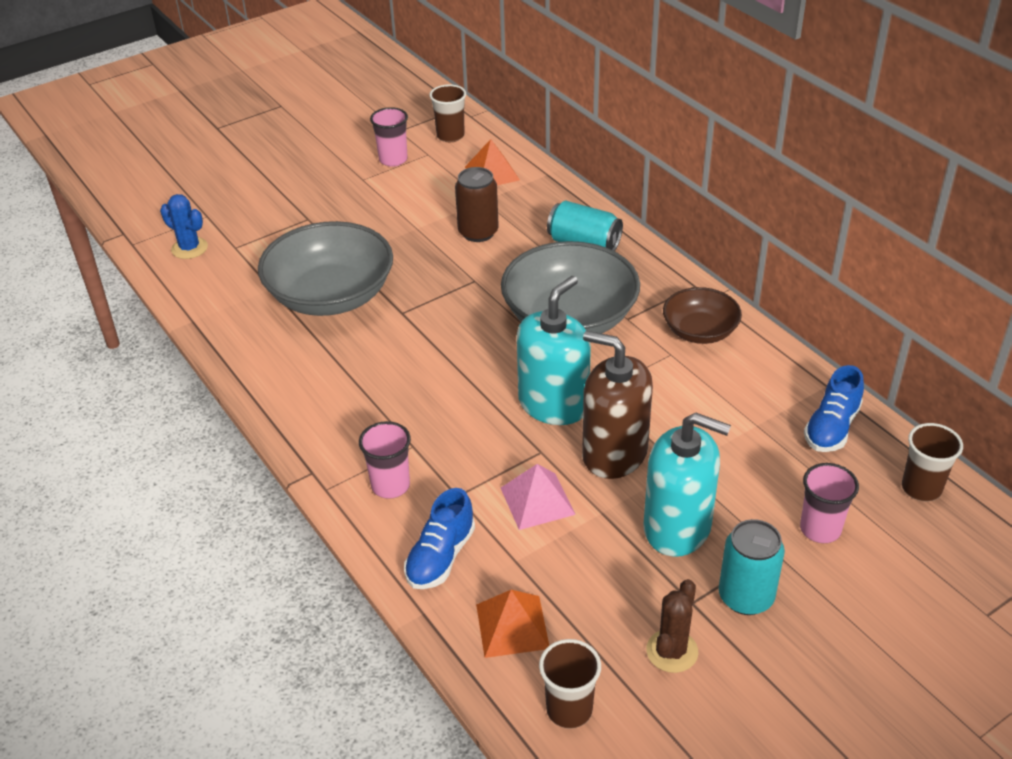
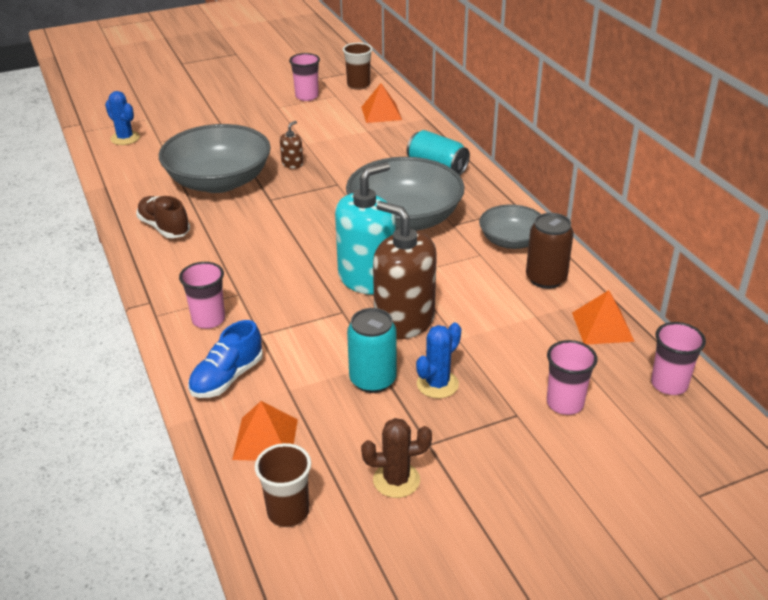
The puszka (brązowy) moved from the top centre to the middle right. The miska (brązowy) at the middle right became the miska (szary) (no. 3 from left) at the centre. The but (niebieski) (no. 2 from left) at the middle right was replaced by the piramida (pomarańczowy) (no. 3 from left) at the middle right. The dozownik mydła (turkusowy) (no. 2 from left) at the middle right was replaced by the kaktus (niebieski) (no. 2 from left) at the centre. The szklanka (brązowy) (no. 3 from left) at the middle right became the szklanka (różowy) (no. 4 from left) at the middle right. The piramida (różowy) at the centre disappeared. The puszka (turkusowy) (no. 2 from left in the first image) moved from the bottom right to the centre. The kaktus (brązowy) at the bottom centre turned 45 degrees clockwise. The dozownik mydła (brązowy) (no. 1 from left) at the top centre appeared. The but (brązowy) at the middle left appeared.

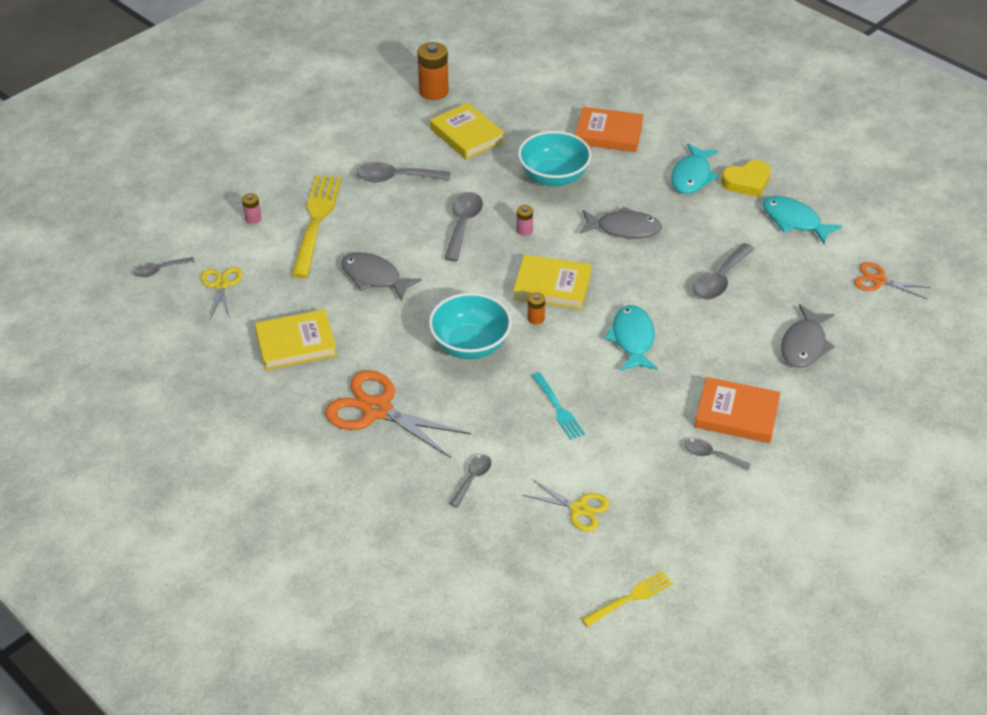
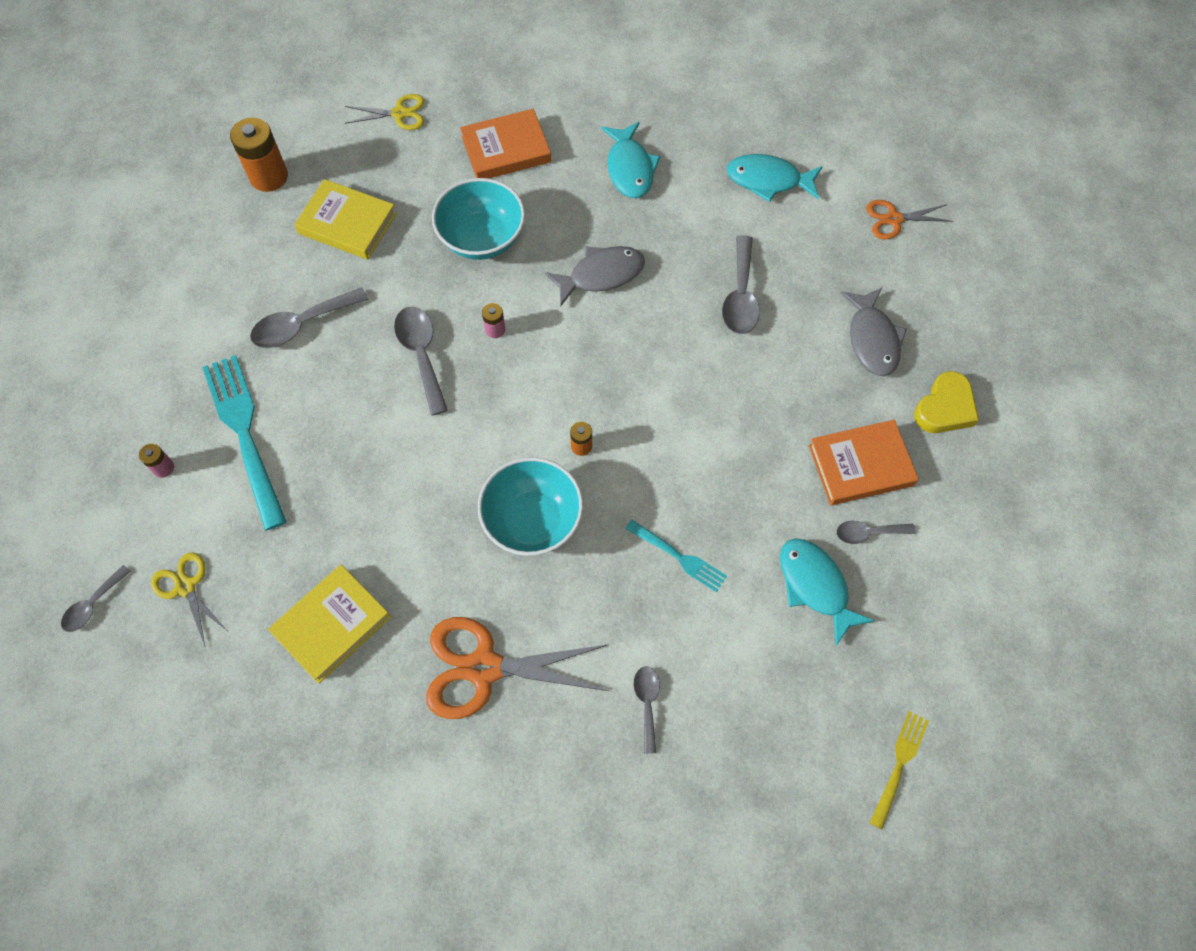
The serce (żółty) moved from the top right to the middle right. The widelec (żółty) (no. 1 from left) at the top left became the widelec (turkusowy) (no. 1 from left) at the middle left. The ryba (szary) (no. 1 from left) at the centre disappeared. The książka (żółty) (no. 3 from left) at the centre disappeared. The ryba (turkusowy) (no. 1 from left in the first image) moved from the centre to the middle right. The nożyczki (żółty) (no. 2 from left) moved from the bottom centre to the top left.

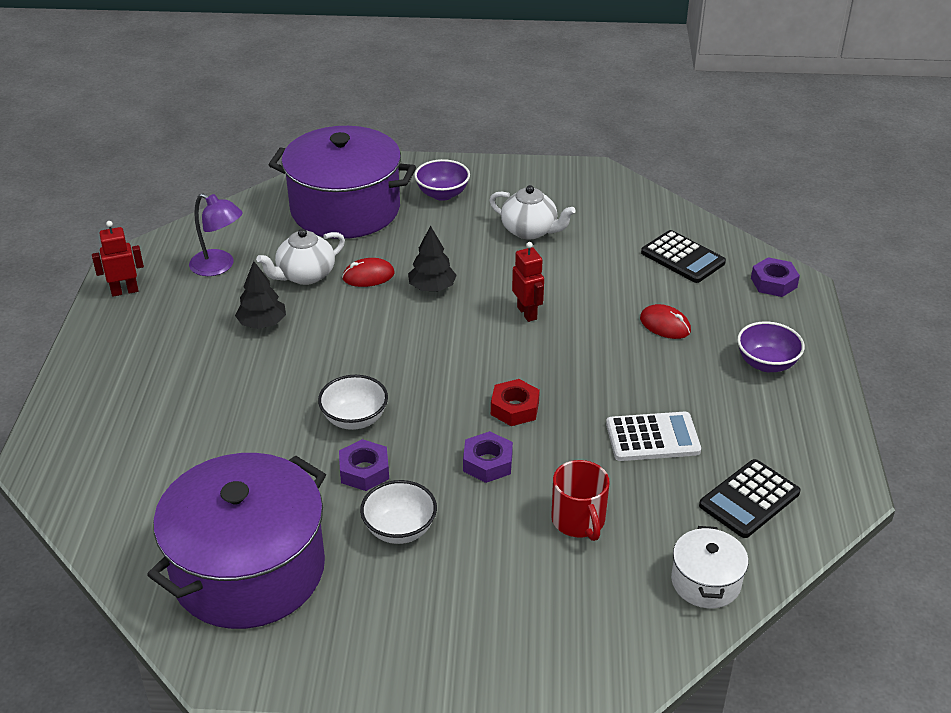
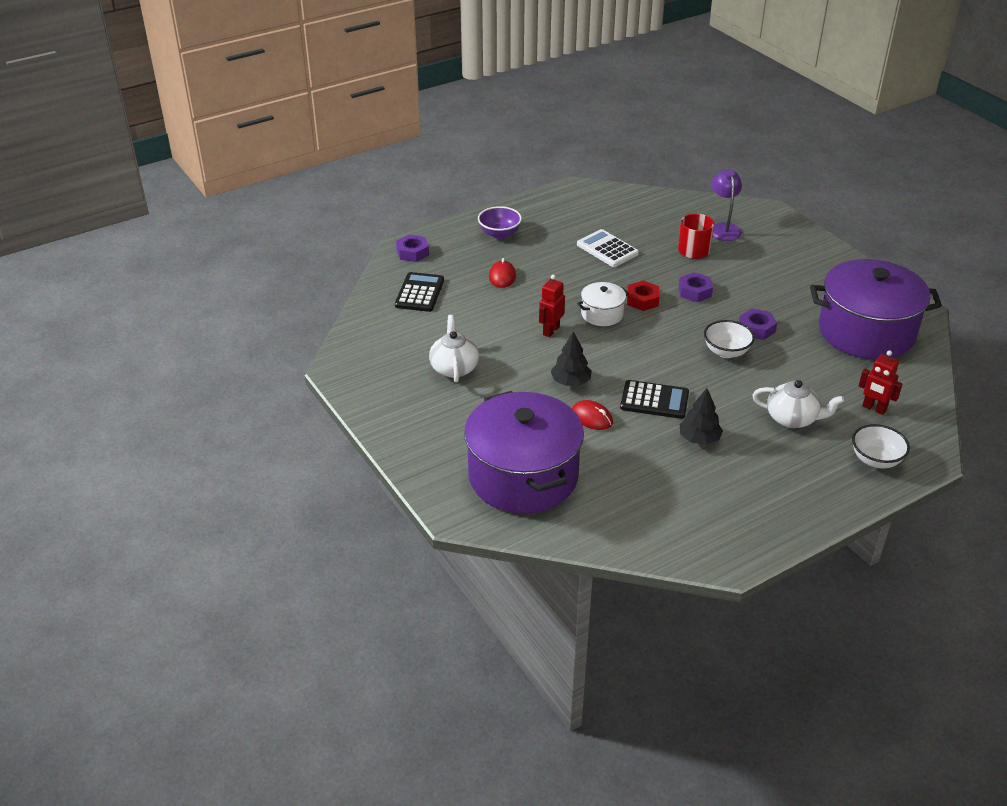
The miska (fioletowy) (no. 1 from left) at the top centre disappeared. The lampka (fioletowy) moved from the top left to the top right. The robot (czerwony) (no. 1 from left in the first image) moved from the middle left to the middle right. The imbryk (biały) (no. 1 from left in the first image) moved from the middle left to the middle right. The kalkulator (czarny) (no. 2 from left) moved from the bottom right to the centre. The miska (biały) (no. 2 from left) moved from the bottom centre to the middle right. The garnek (biały) moved from the bottom right to the centre.

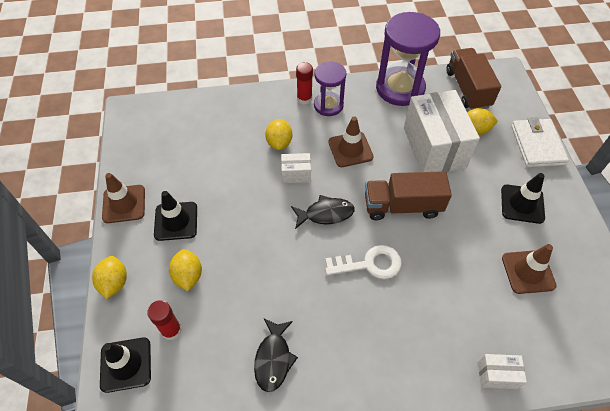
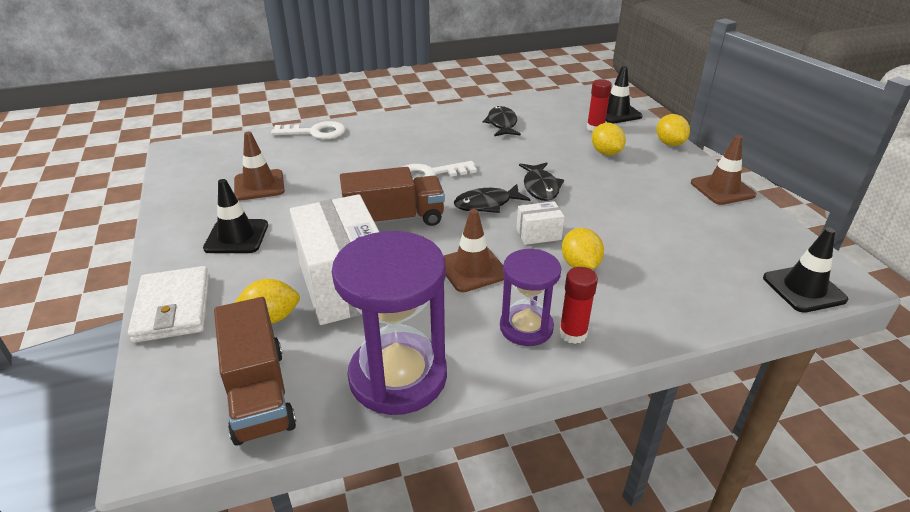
The pachołek (czarny) (no. 2 from left in the first image) moved from the middle left to the middle right. The pudełko (biały) (no. 3 from left) at the bottom right was replaced by the klucz (biały) (no. 1 from left) at the top centre. The ryba (czarny) (no. 3 from left) at the centre appeared.

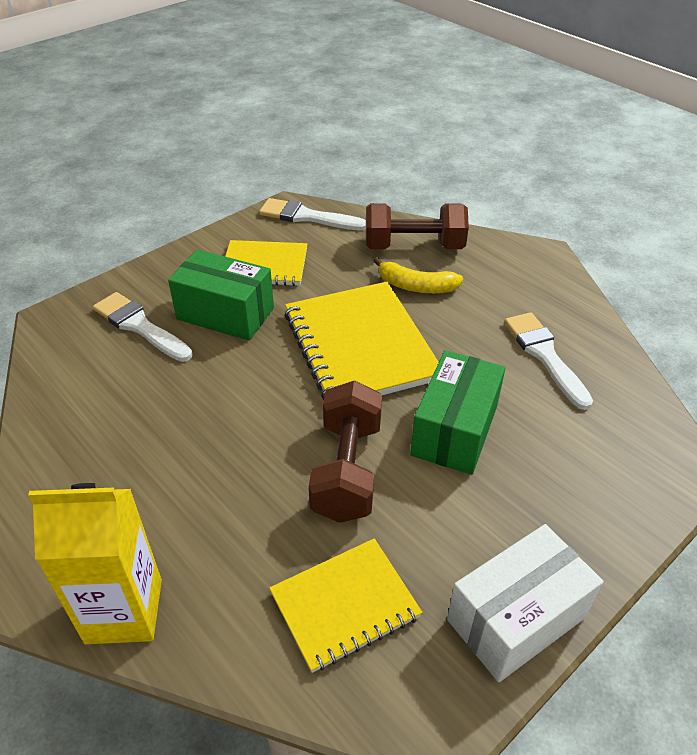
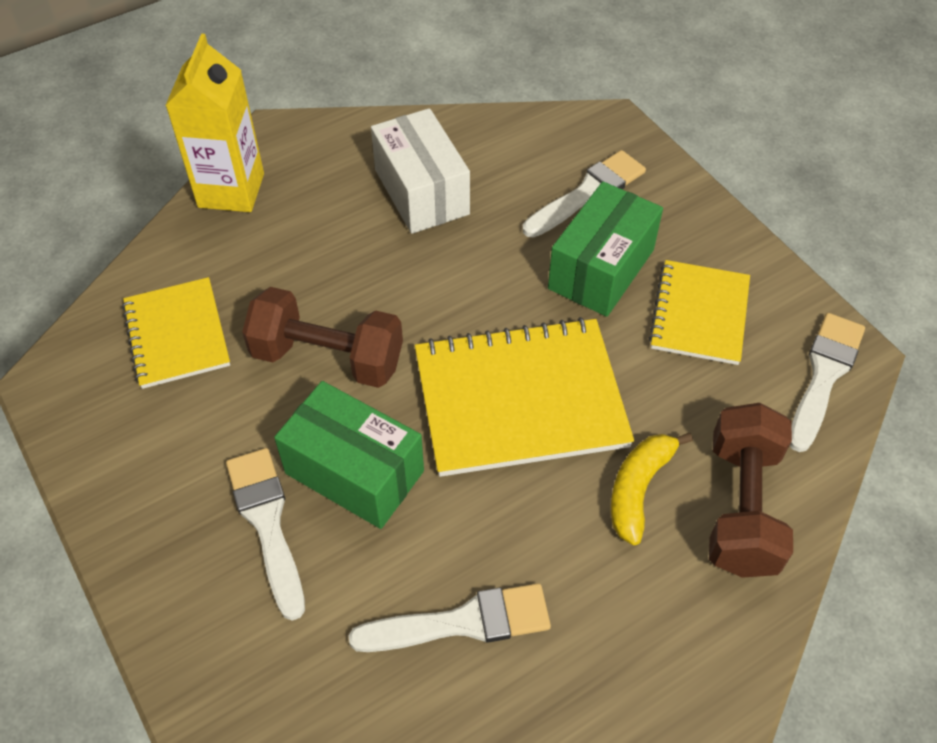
The pudełko (biały) moved from the bottom right to the top centre. The pędzel (biały) (no. 1 from left) at the bottom left appeared.

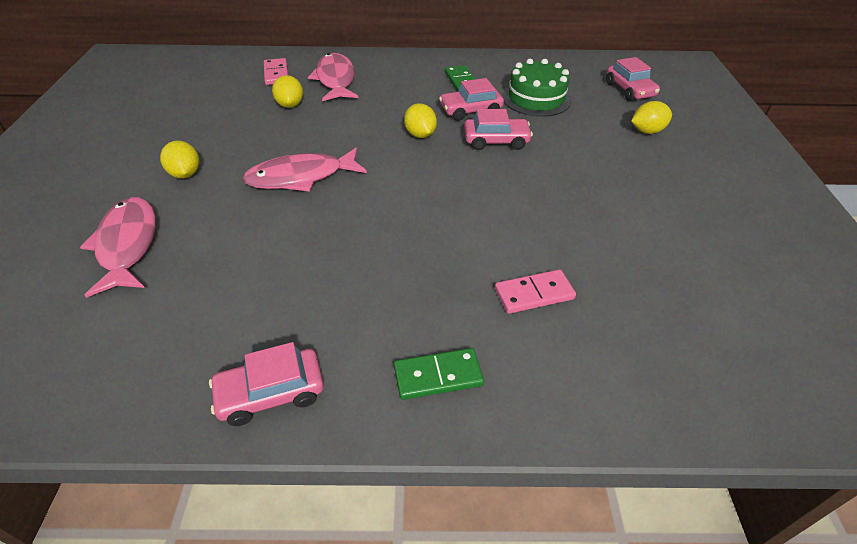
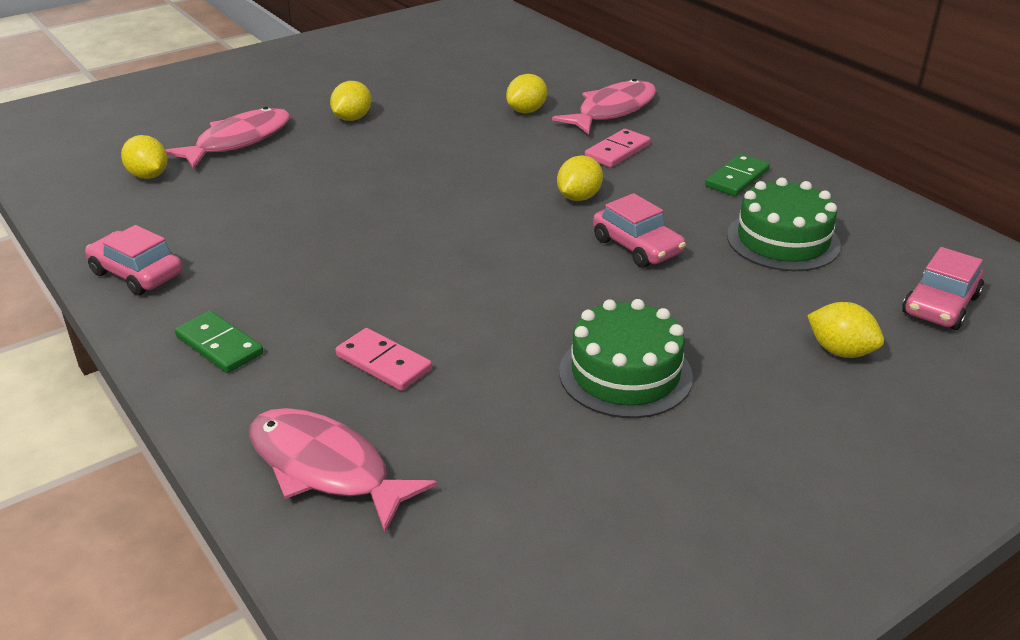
The kostka domina (różowy) (no. 1 from left in the first image) moved from the top left to the top centre. The samochód (różowy) (no. 2 from left) at the top centre disappeared. The ryba (różowy) (no. 2 from left) moved from the top centre to the bottom centre. The cytryna (żółty) (no. 1 from left) at the top left appeared. The tort (zielony) (no. 1 from left) at the centre appeared.

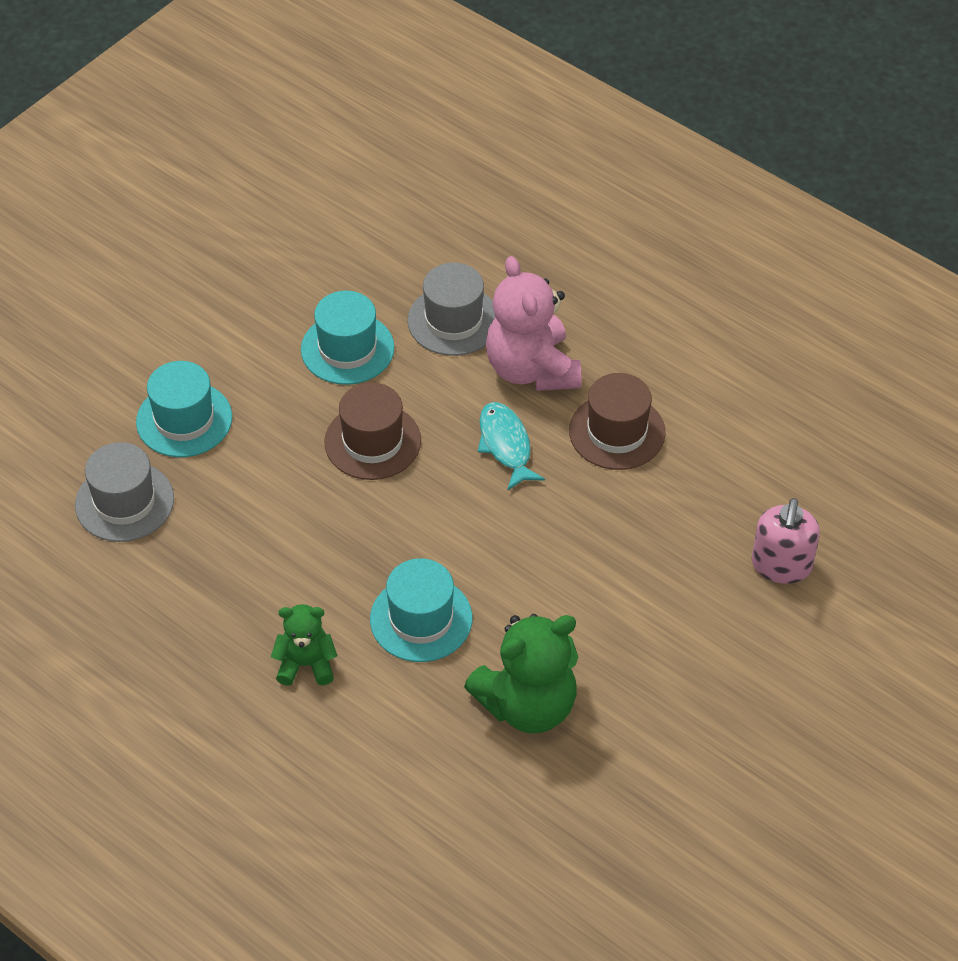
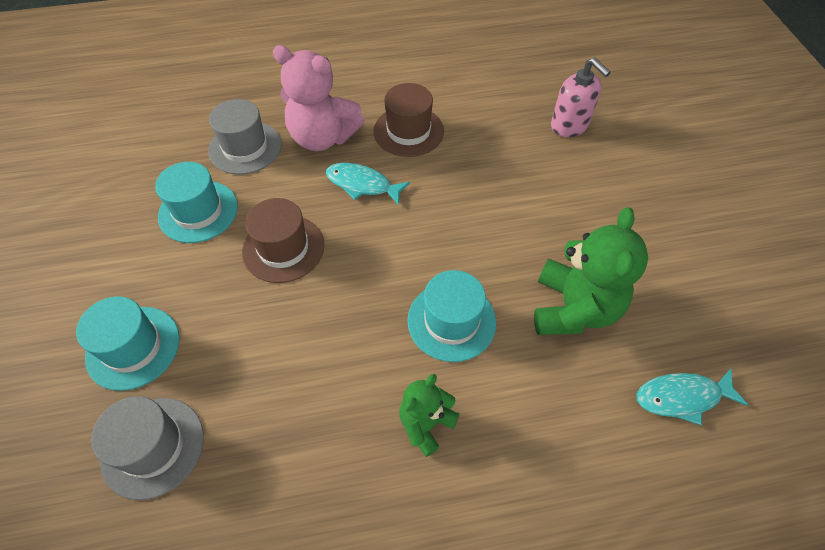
The ryba (turkusowy) (no. 2 from left) at the bottom right appeared.

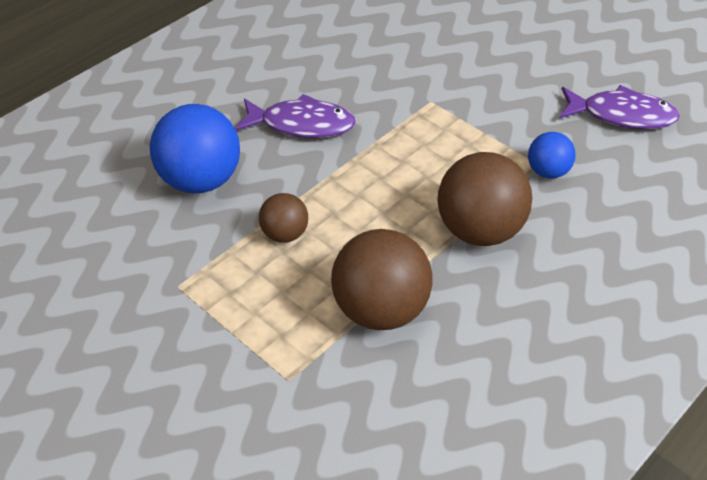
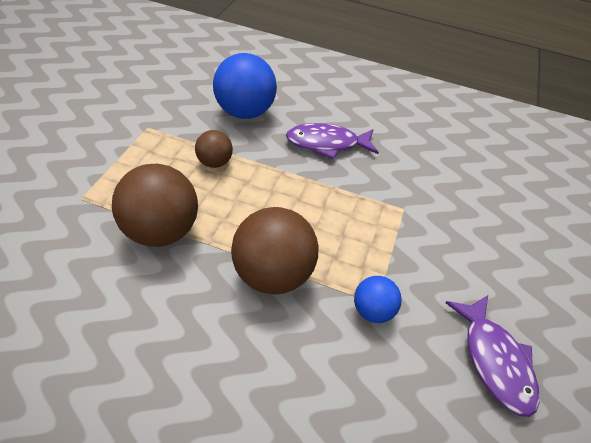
The ryba (fioletowy) (no. 1 from left) at the top centre turned 105 degrees clockwise.

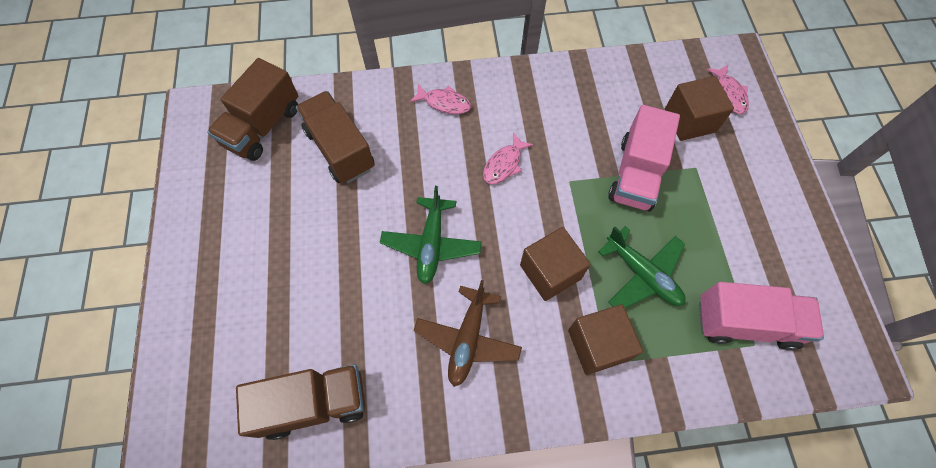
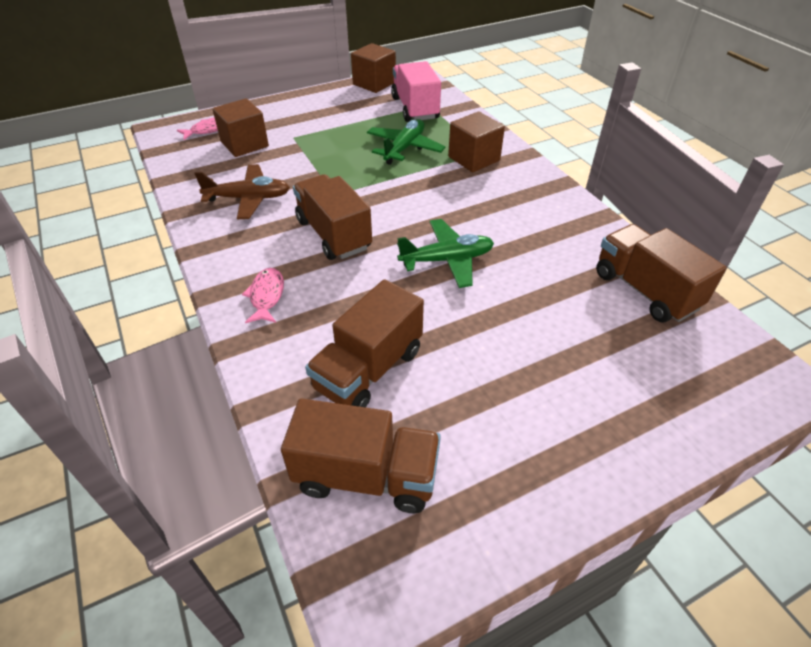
The ciężarówka (różowy) (no. 1 from left) at the middle right disappeared. The ryba (różowy) (no. 2 from left) at the centre was replaced by the ciężarówka (brązowy) (no. 1 from left) at the centre. The sześcian (brązowy) (no. 1 from left in the first image) moved from the centre to the top centre. The samolot (brązowy) moved from the bottom centre to the top left.

